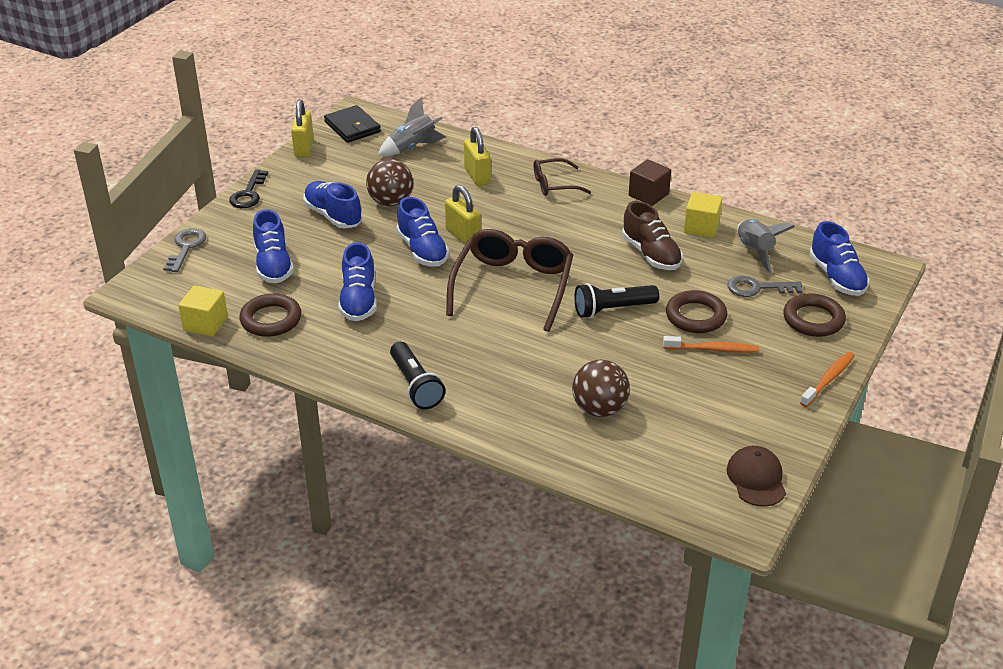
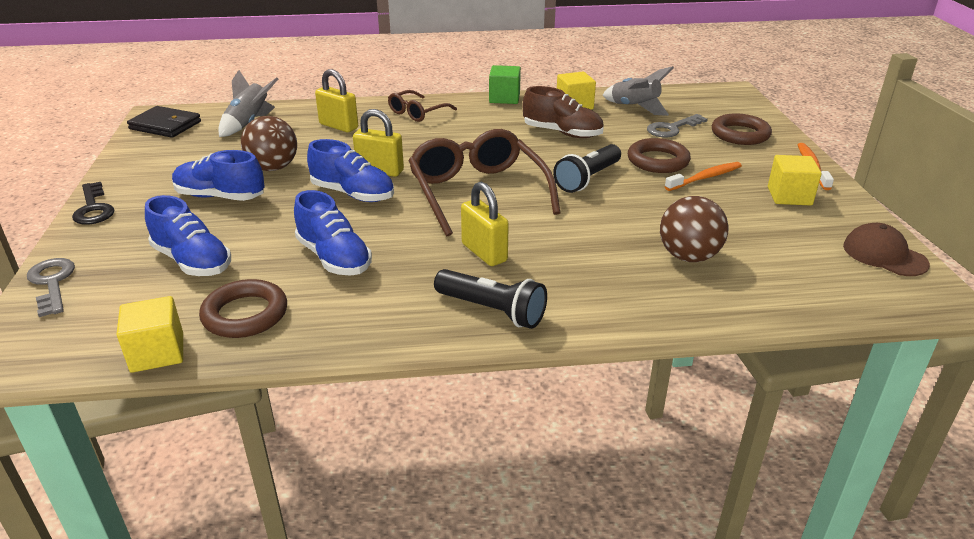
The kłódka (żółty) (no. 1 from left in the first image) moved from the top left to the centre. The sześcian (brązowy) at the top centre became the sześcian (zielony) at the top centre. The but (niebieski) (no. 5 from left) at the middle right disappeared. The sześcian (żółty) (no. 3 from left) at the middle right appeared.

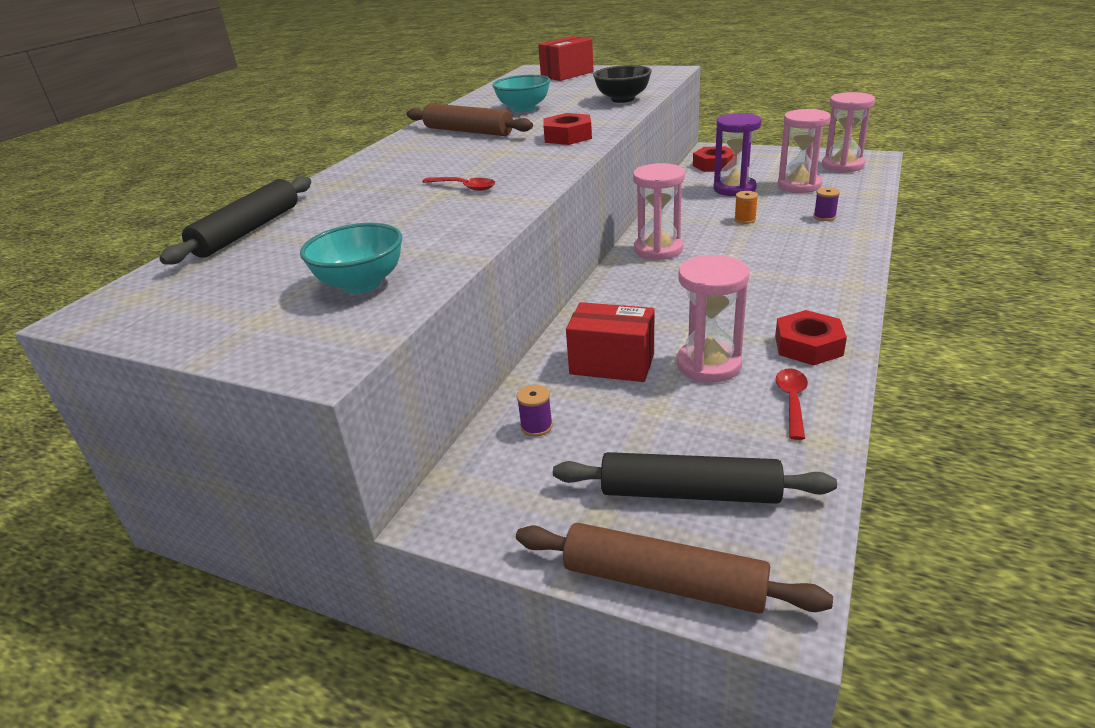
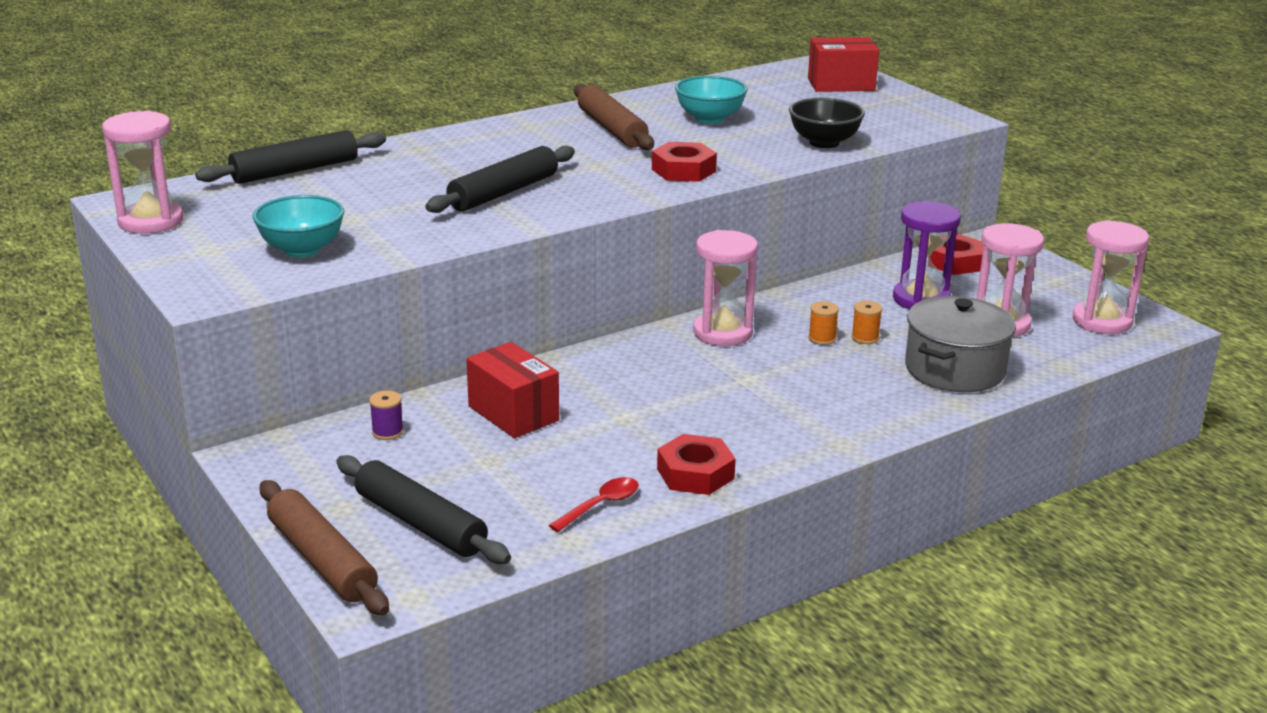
The łyżka (czerwony) (no. 1 from left) at the top centre was replaced by the wałek do ciasta (czarny) (no. 3 from left) at the top centre. The szpulka (fioletowy) (no. 2 from left) at the top right was replaced by the garnek (szary) at the middle right. The klepsydra (różowy) (no. 2 from left in the first image) moved from the centre to the top left. The szpulka (pomarańczowy) (no. 1 from left) at the centre appeared.

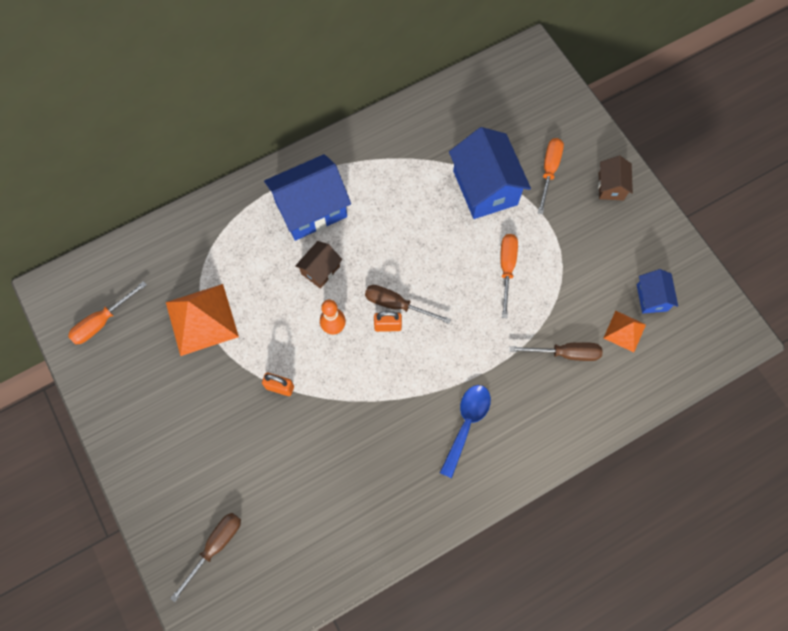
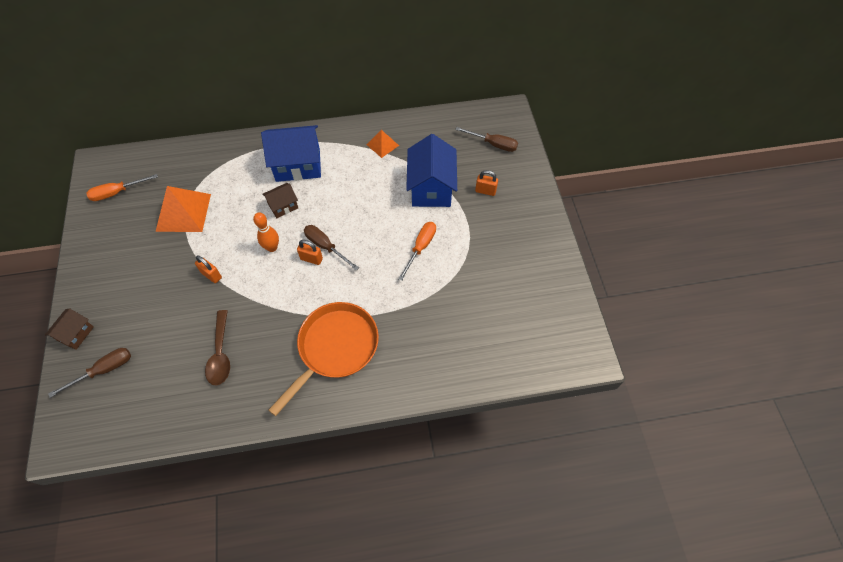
The śrubokręt (pomarańczowy) (no. 3 from left) at the top right was replaced by the kłódka (pomarańczowy) (no. 3 from left) at the top centre. The domek (brązowy) (no. 2 from left in the first image) moved from the top right to the middle left. The domek (niebieski) (no. 3 from left) at the middle right disappeared. The piramida (pomarańczowy) (no. 2 from left) moved from the middle right to the top centre. The śrubokręt (brązowy) (no. 3 from left) moved from the middle right to the top centre. The łyżka (niebieski) at the bottom centre was replaced by the patelnia (pomarańczowy) at the centre. The łyżka (brązowy) at the middle left appeared.

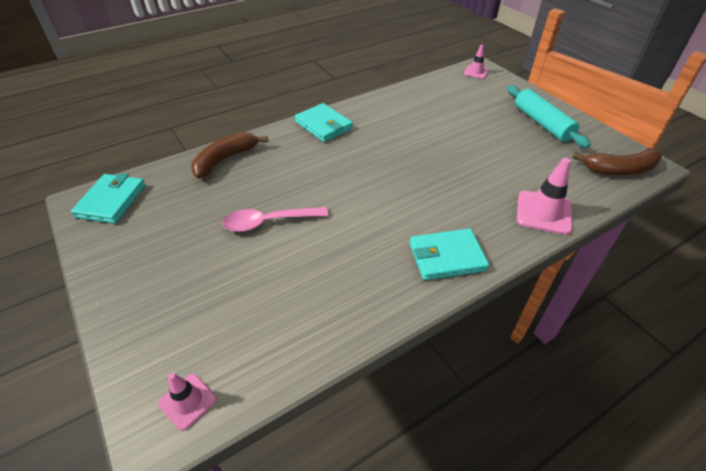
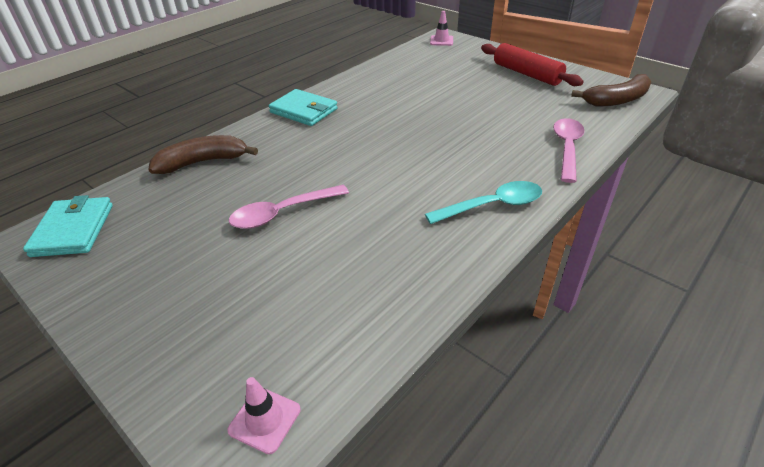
The wałek do ciasta (turkusowy) at the top right became the wałek do ciasta (czerwony) at the top right. The banan (brązowy) (no. 1 from left) at the top left turned 45 degrees clockwise. The pachołek (różowy) (no. 3 from left) at the middle right was replaced by the łyżka (różowy) (no. 2 from left) at the top right. The portfel (turkusowy) (no. 3 from left) at the centre was replaced by the łyżka (turkusowy) at the centre.

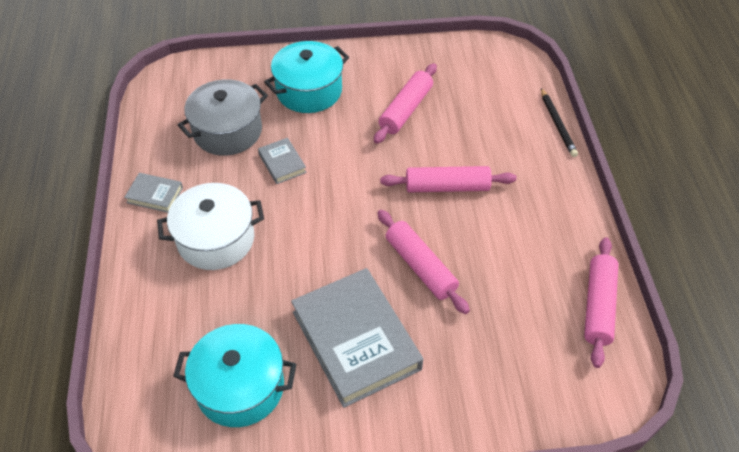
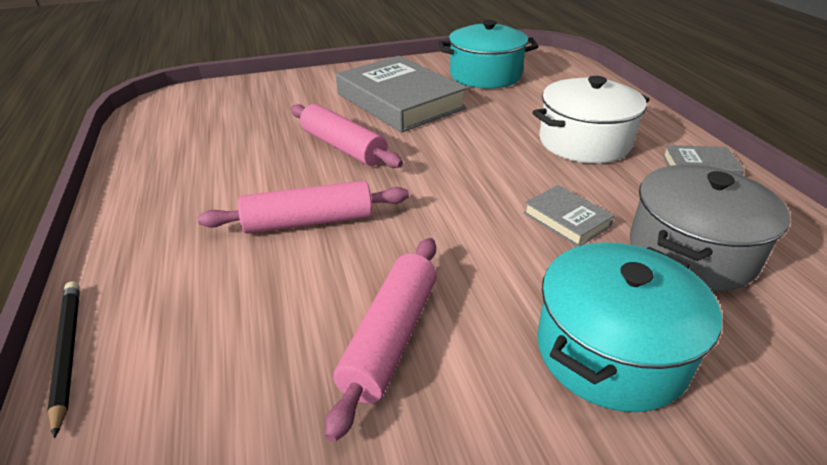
The wałek do ciasta (różowy) (no. 4 from left) at the bottom right disappeared.

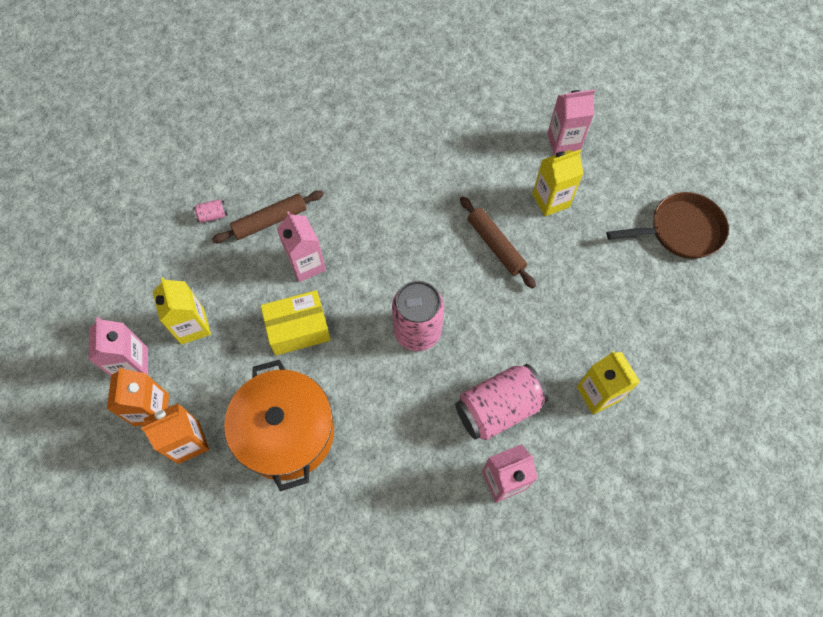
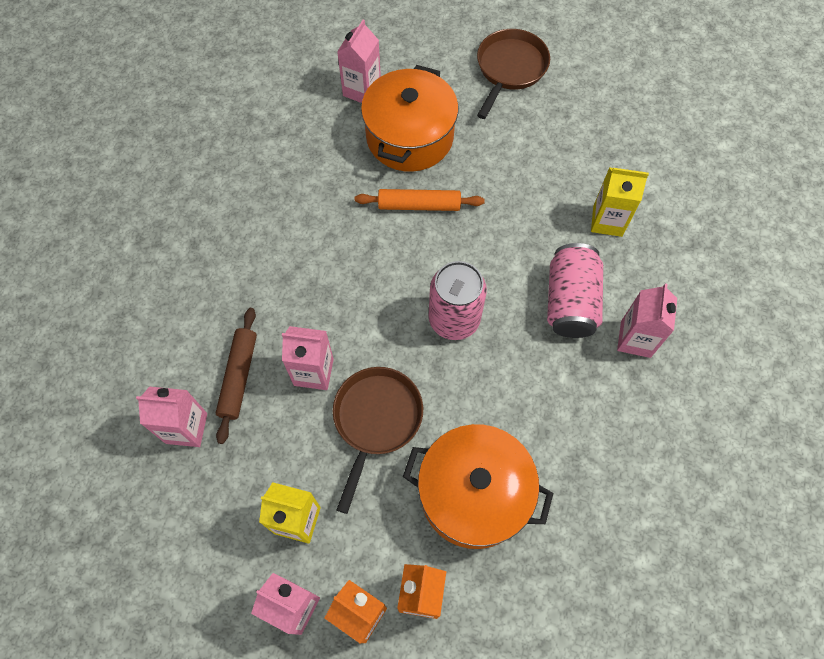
The karton mleka (żółty) (no. 2 from left) at the top right was replaced by the garnek (pomarańczowy) (no. 1 from left) at the top centre. The wałek do ciasta (brązowy) (no. 2 from left) at the centre became the wałek do ciasta (pomarańczowy) at the top centre. The puszka (różowy) (no. 1 from left) at the middle left was replaced by the karton mleka (różowy) (no. 1 from left) at the middle left. The pudełko (żółty) at the centre was replaced by the patelnia (brązowy) (no. 1 from left) at the bottom centre.

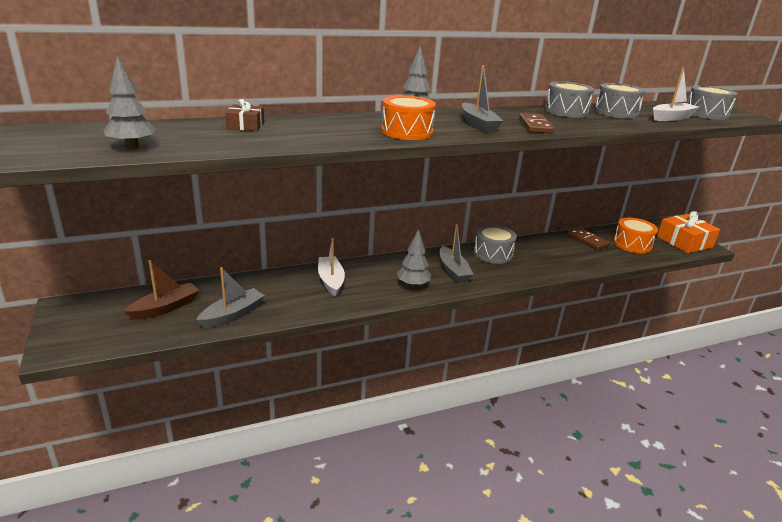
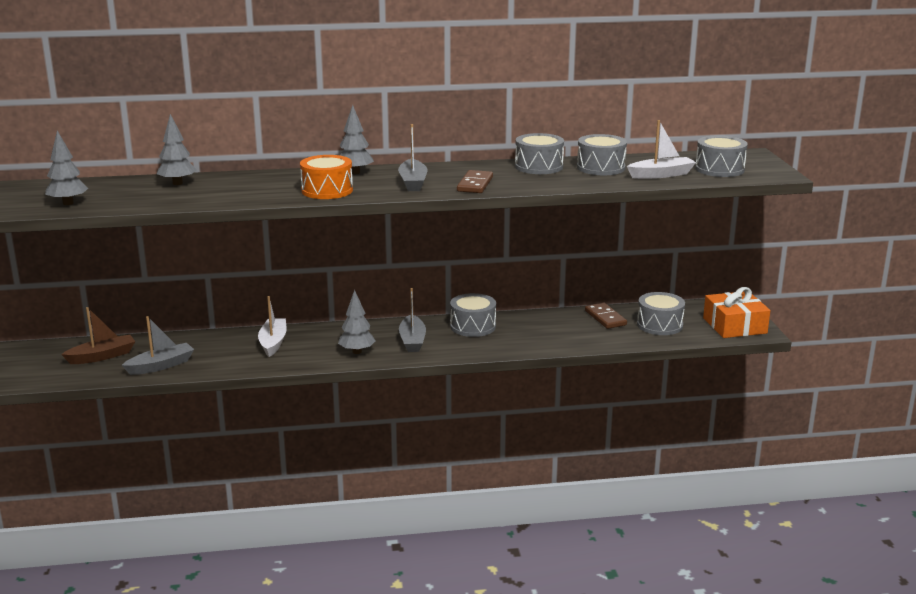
The prezent (brązowy) at the top left was replaced by the drzewko (szary) (no. 2 from left) at the top left. The bęben (pomarańczowy) (no. 2 from left) at the middle right became the bęben (szary) (no. 4 from left) at the middle right.

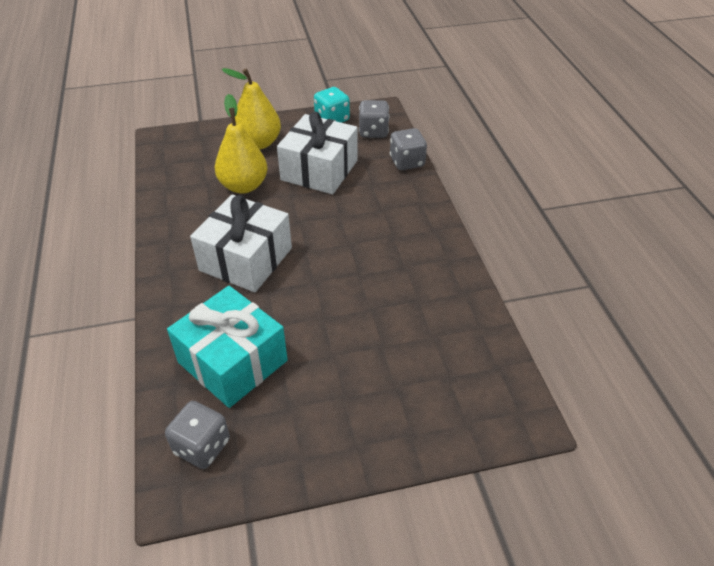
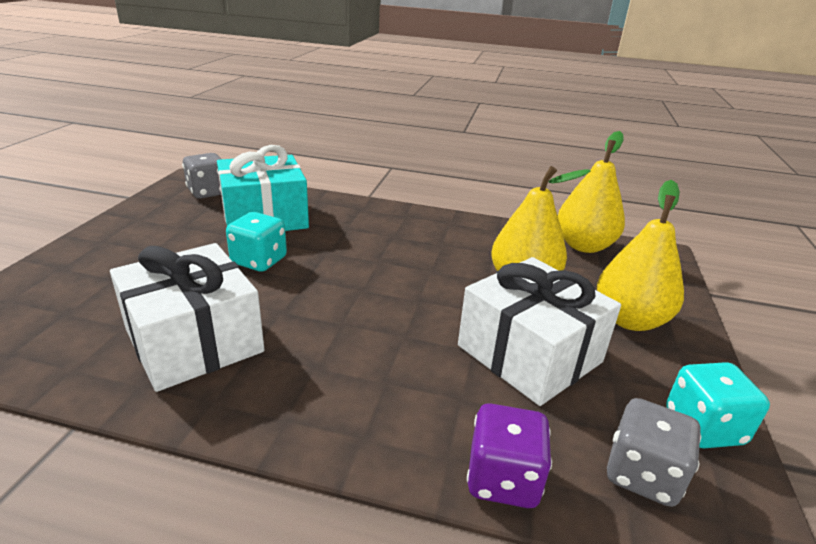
The kostka do gry (szary) (no. 3 from left) at the top centre became the kostka do gry (fioletowy) at the bottom centre. The prezent (biały) (no. 1 from left) moved from the centre to the middle left. The gruszka (żółty) (no. 2 from left) at the middle right appeared. The kostka do gry (turkusowy) (no. 1 from left) at the middle left appeared.

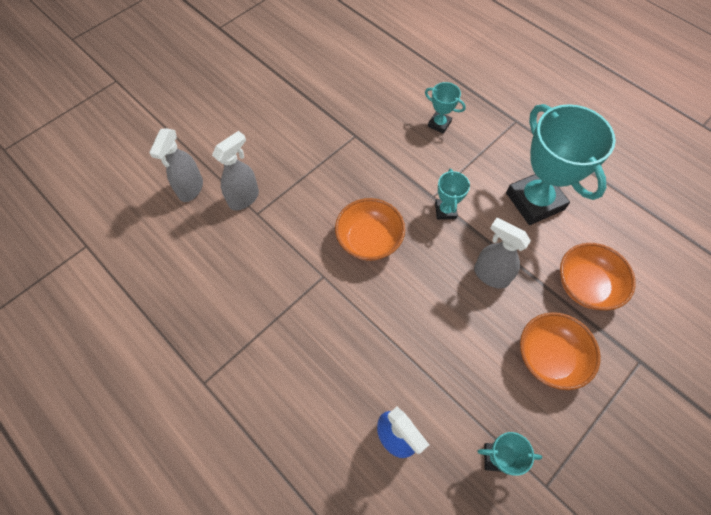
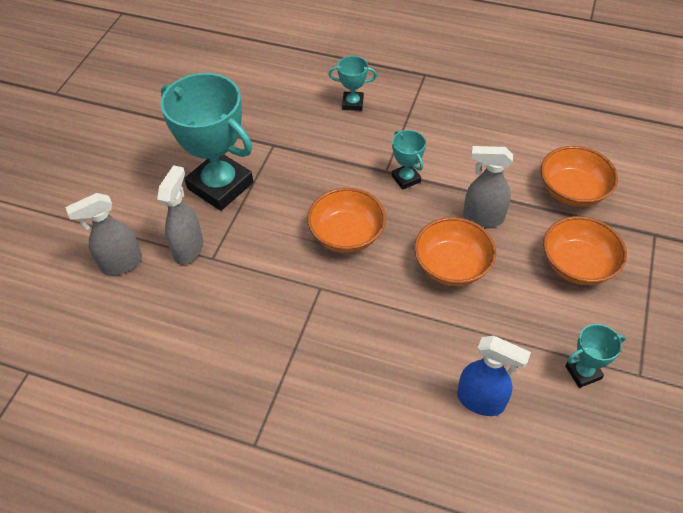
The puchar (turkusowy) (no. 4 from left in the first image) moved from the top right to the top left. The spryskiwacz (szary) (no. 1 from left) at the top left turned 75 degrees clockwise. The miska (pomarańczowy) (no. 2 from left) at the centre appeared.

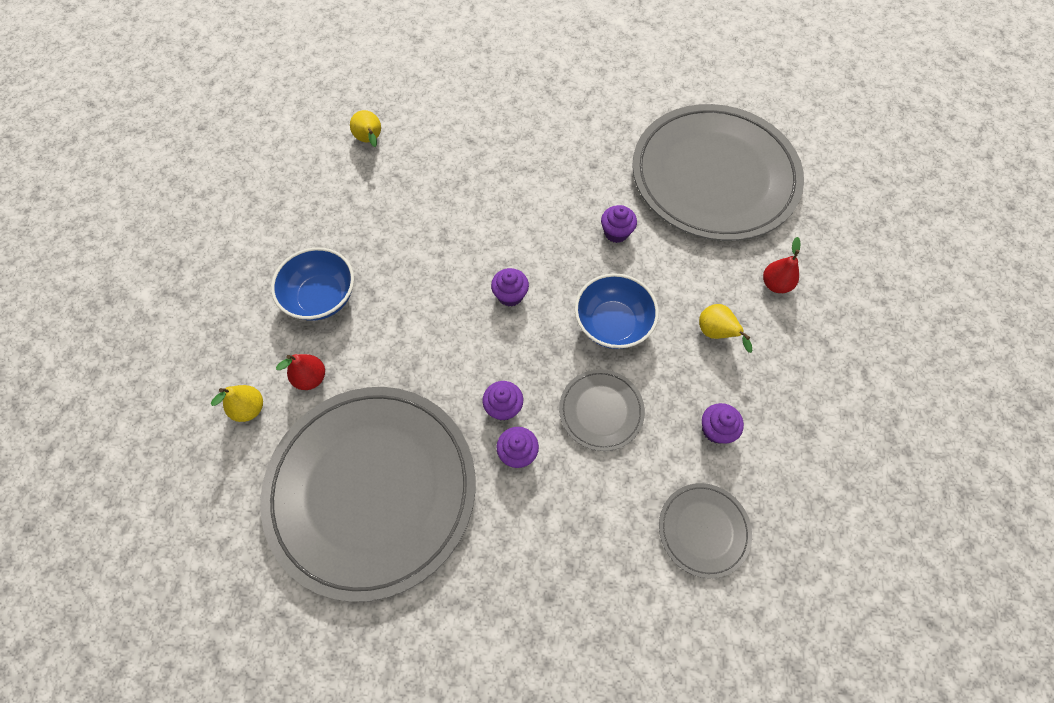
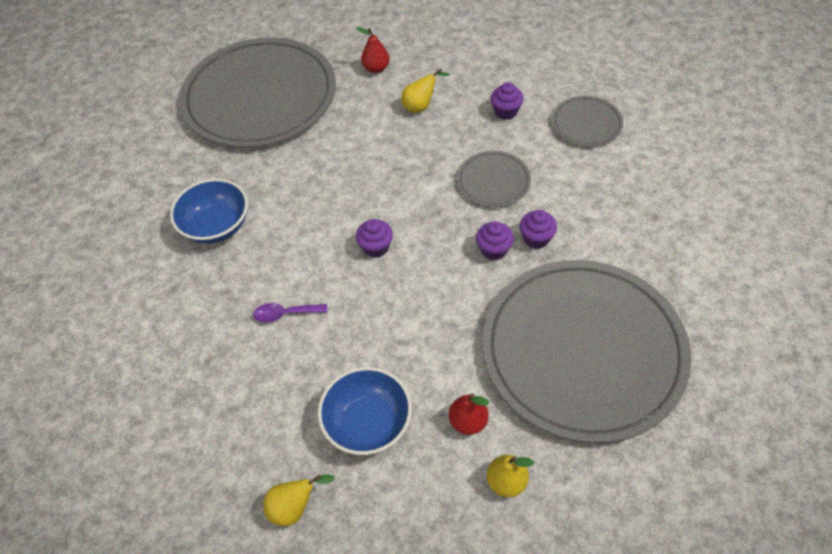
The gruszka (żółty) (no. 2 from left in the first image) moved from the top centre to the bottom centre. The muffinka (fioletowy) (no. 4 from left) at the top centre disappeared. The miska (niebieski) (no. 2 from left in the first image) moved from the centre to the middle left. The łyżka (fioletowy) at the centre appeared.

